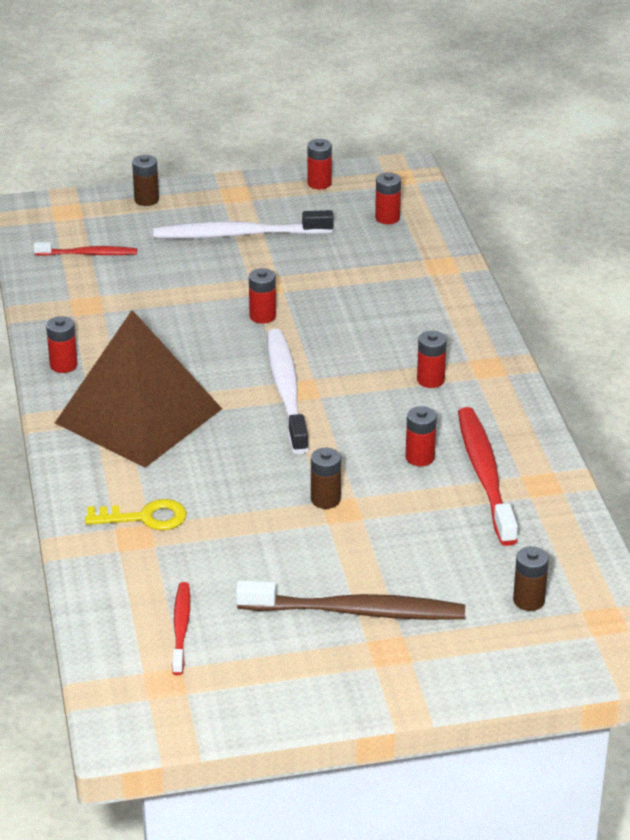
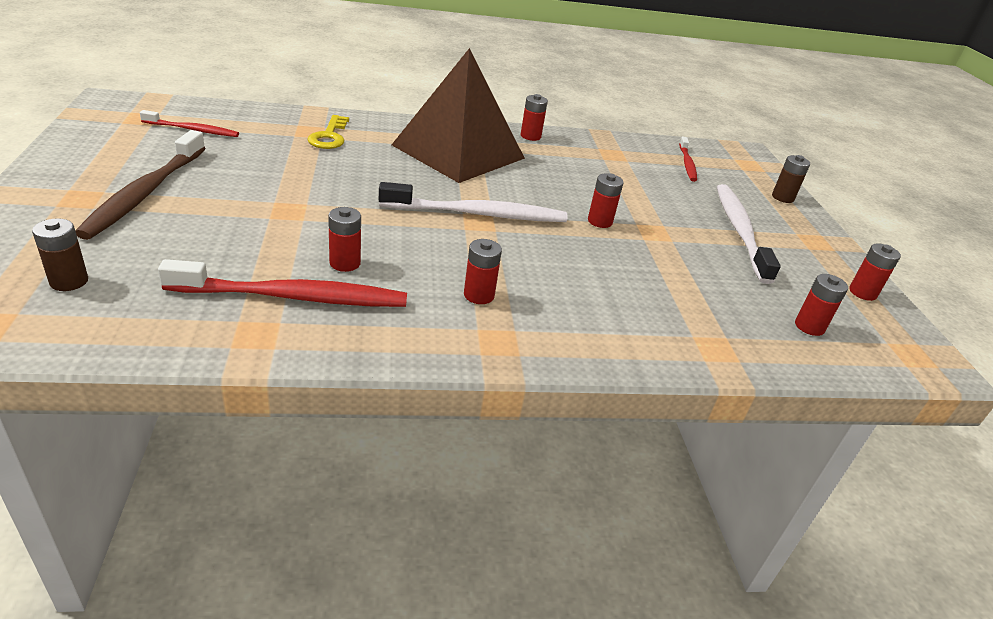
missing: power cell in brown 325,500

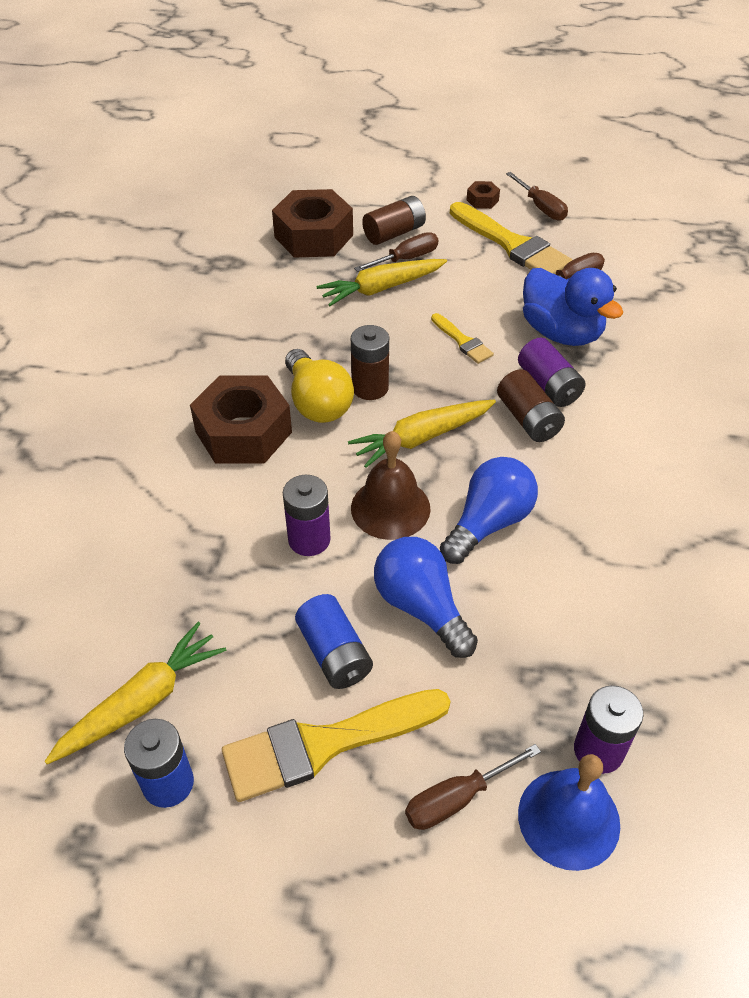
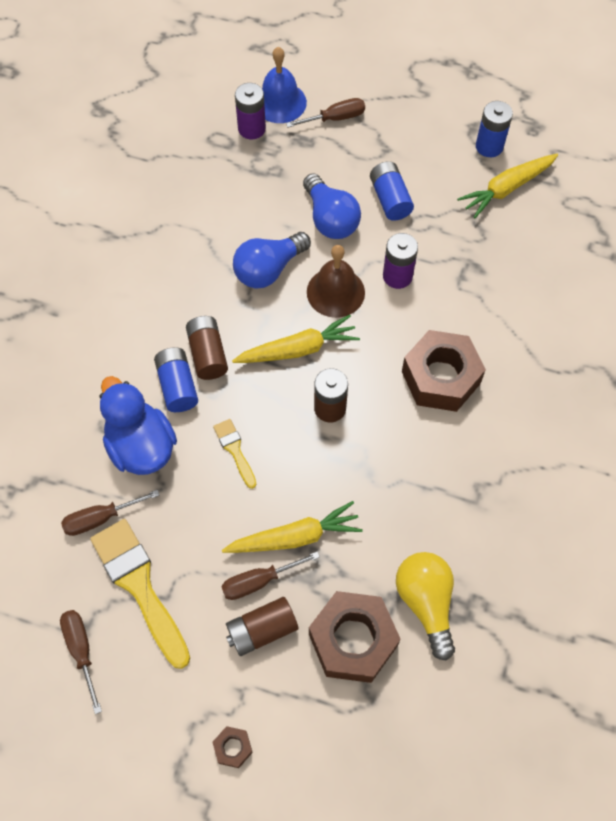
missing: brush in yellow 325,744
relocated: lightbulb in yellow 317,402 to 426,603; nut in brown 482,200 to 233,748
colour: power cell in purple 548,386 to power cell in blue 177,386

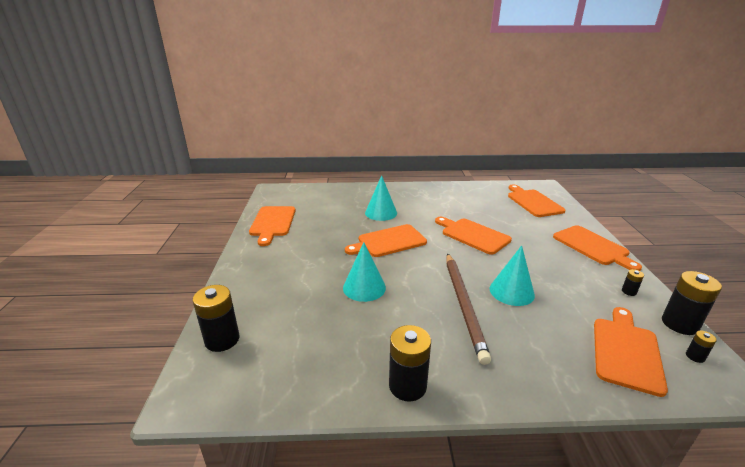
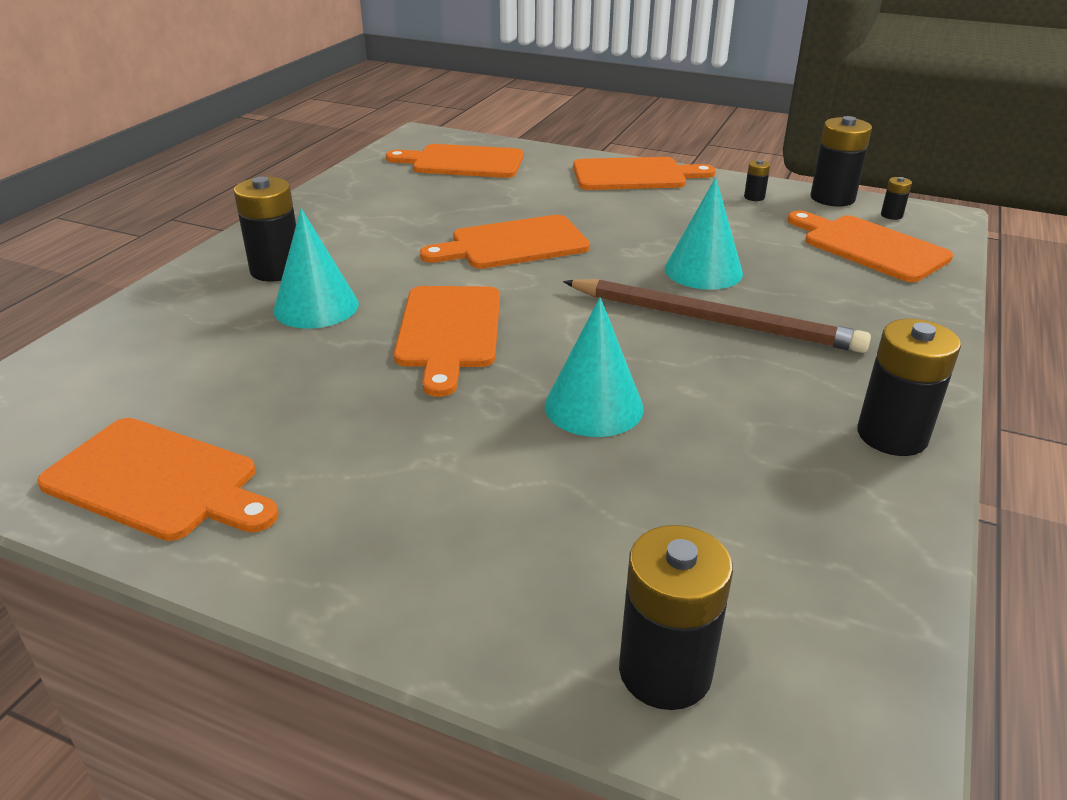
appeared: power cell in ebony 276,270

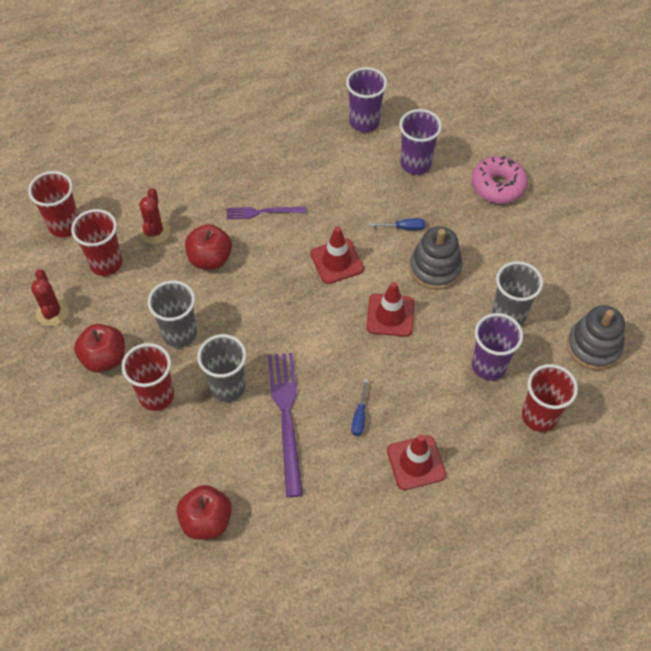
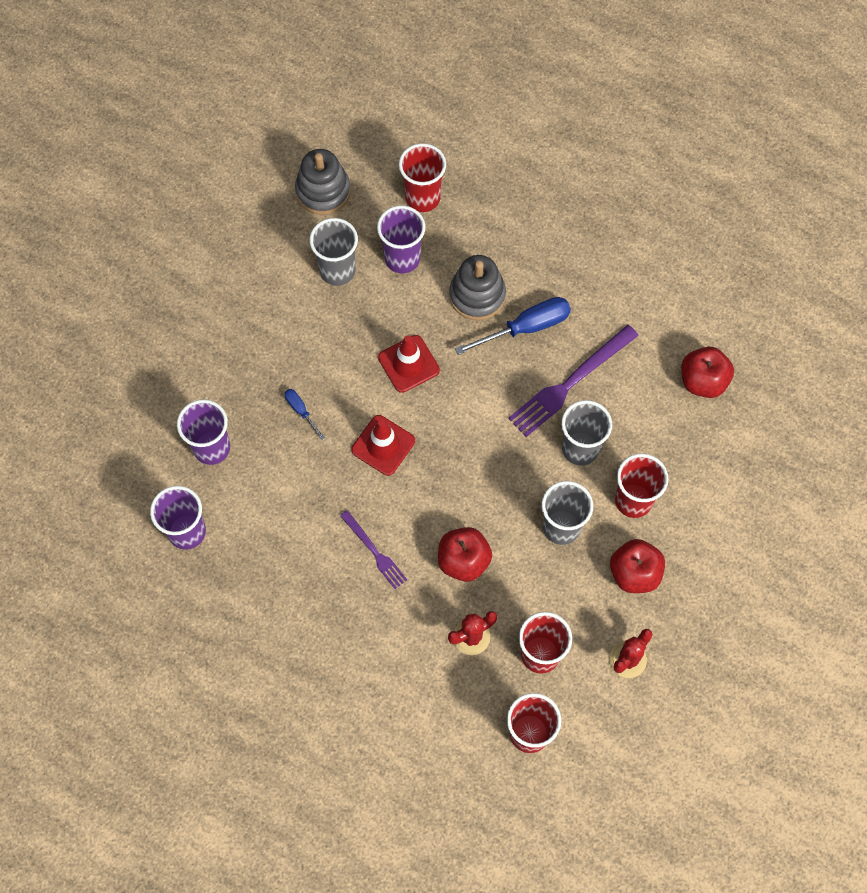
missing: safety cone in red 416,462; doughnut in rose-pink 498,186
relocated: stacking toy in gray 435,268 to 477,295
size: flat screwdriver in blue 359,416 = 526,327 x1.97

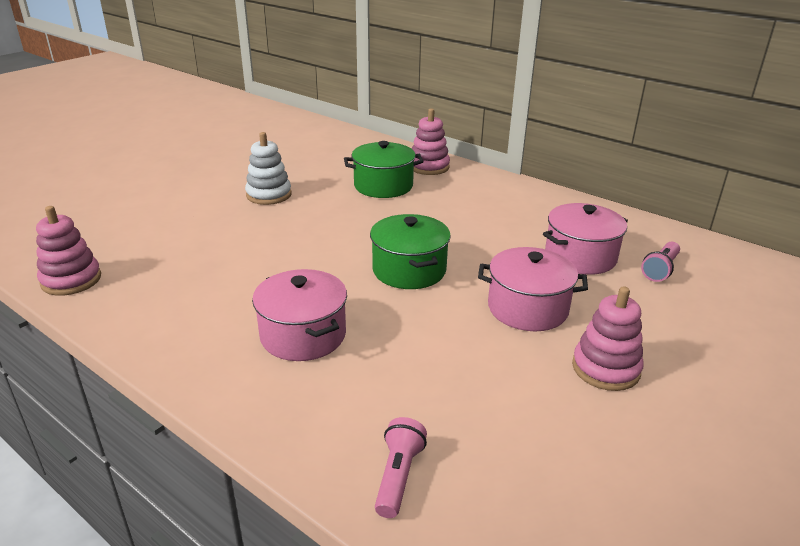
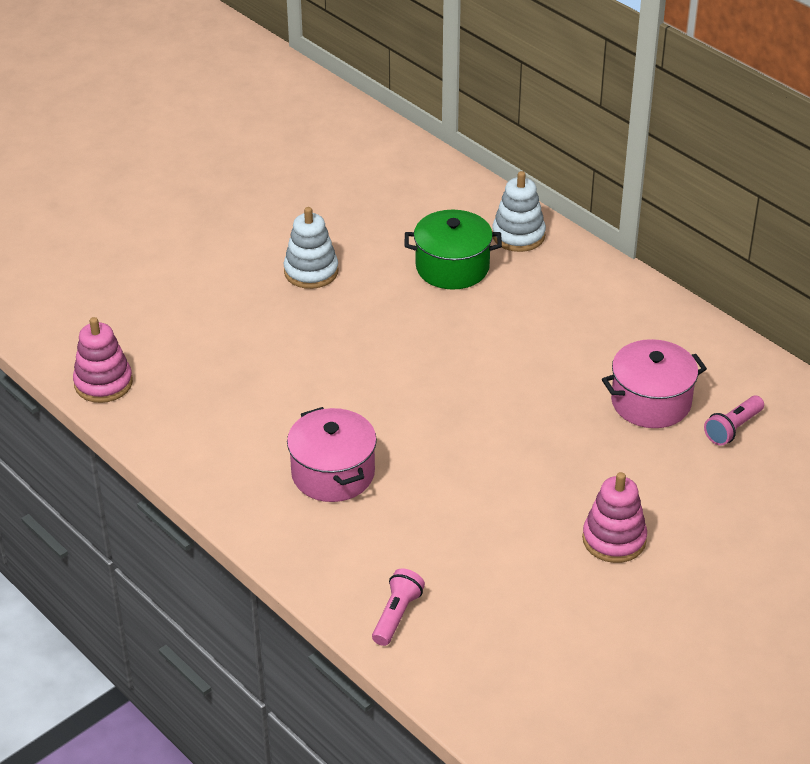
missing: pot in emerald 409,270; pot in rose-pink 527,308
colour: stacking toy in rose-pink 429,167 to stacking toy in snow-white 518,235

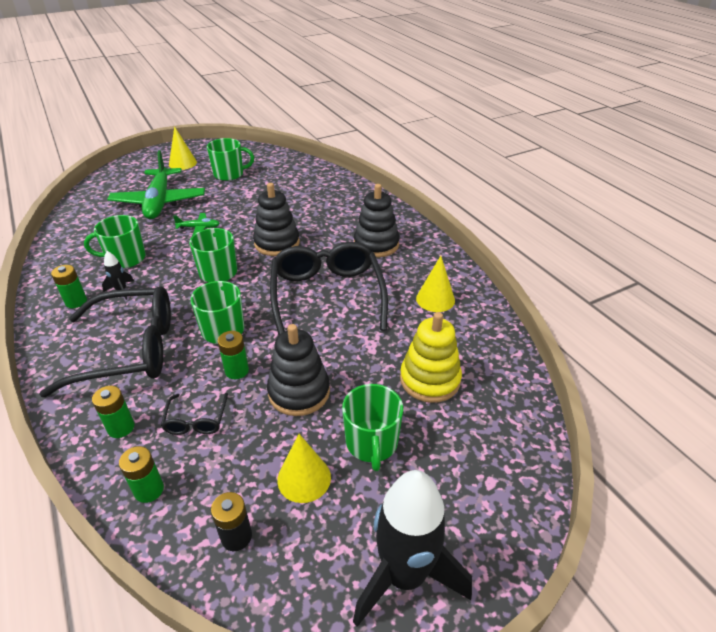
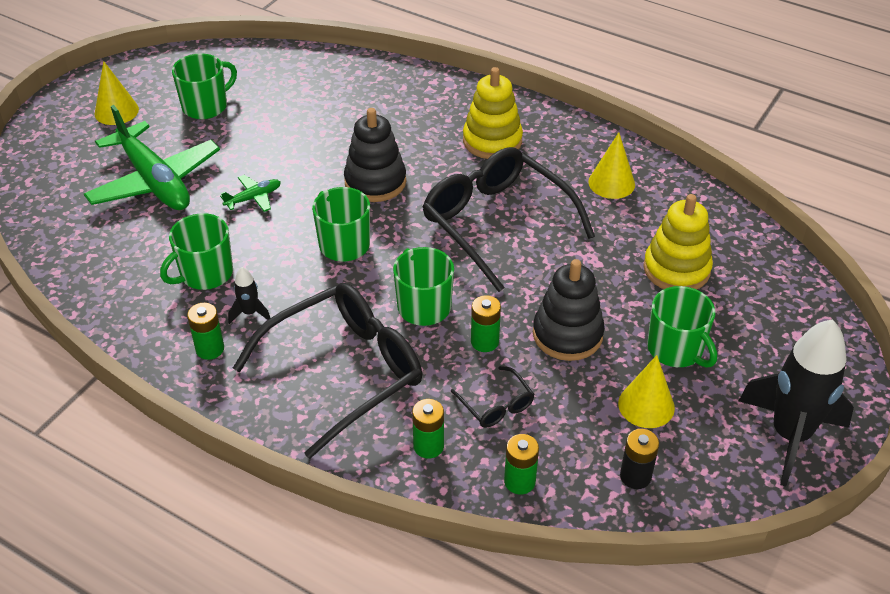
colour: stacking toy in ebony 376,244 to stacking toy in yellow 492,141

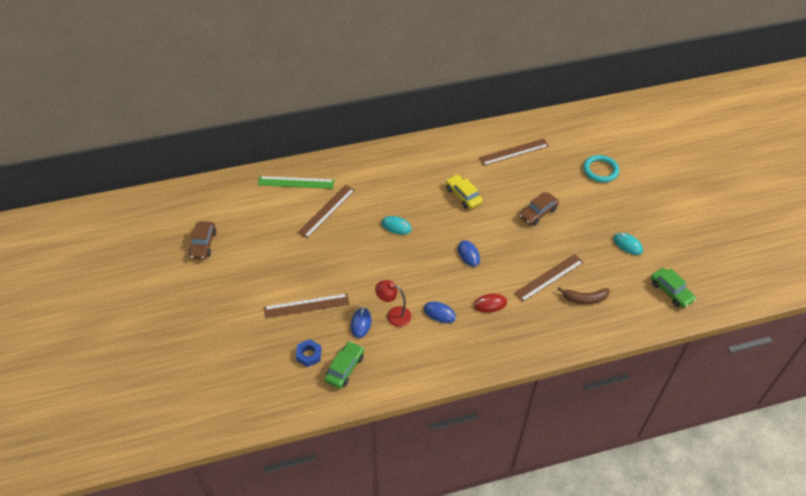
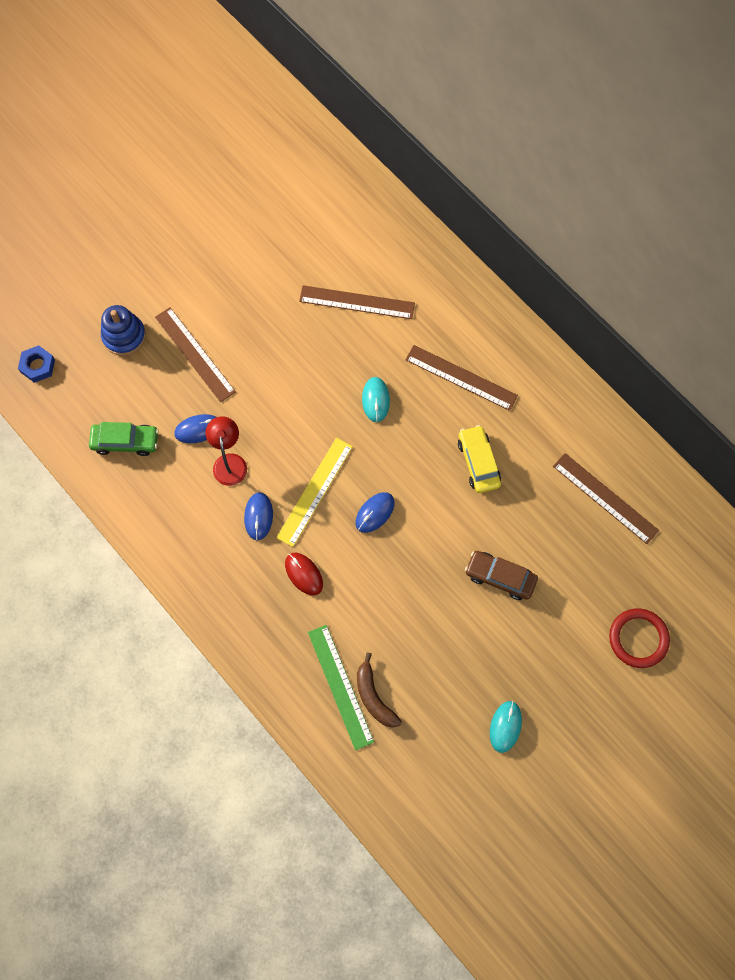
missing: car in brown 203,244; car in emerald 671,291
appeared: stacking toy in blue 124,336; straightedge in yellow 314,491
relocated: straightedge in emerald 296,182 to 340,686; nut in blue 309,355 to 37,366; straightedge in brown 549,277 to 461,377
colour: torus in aqua 600,170 to torus in red 638,639
spun: car in yellow 463,195 = 478,462 45 degrees counterclockwise

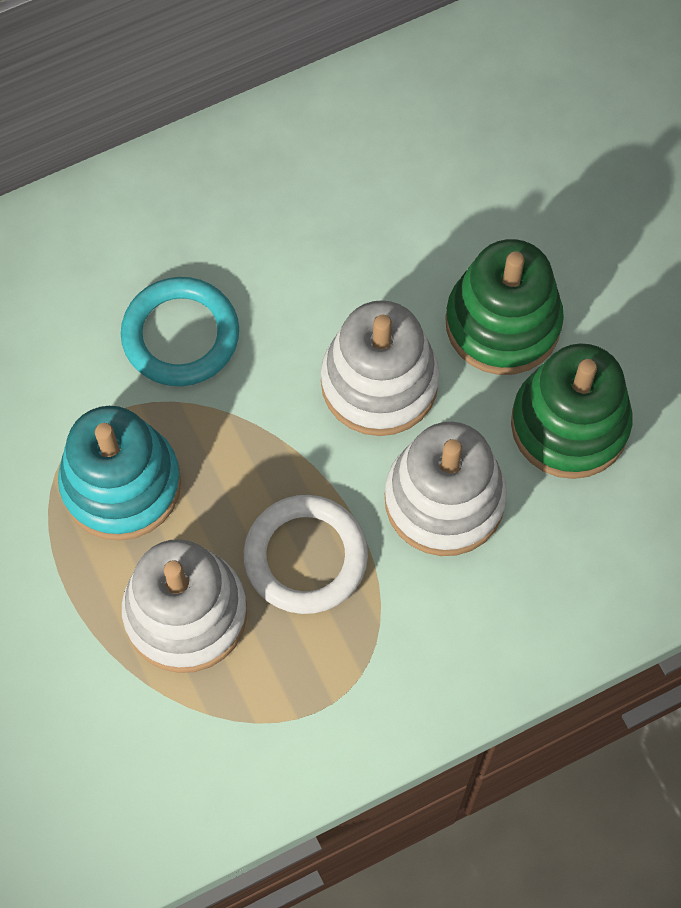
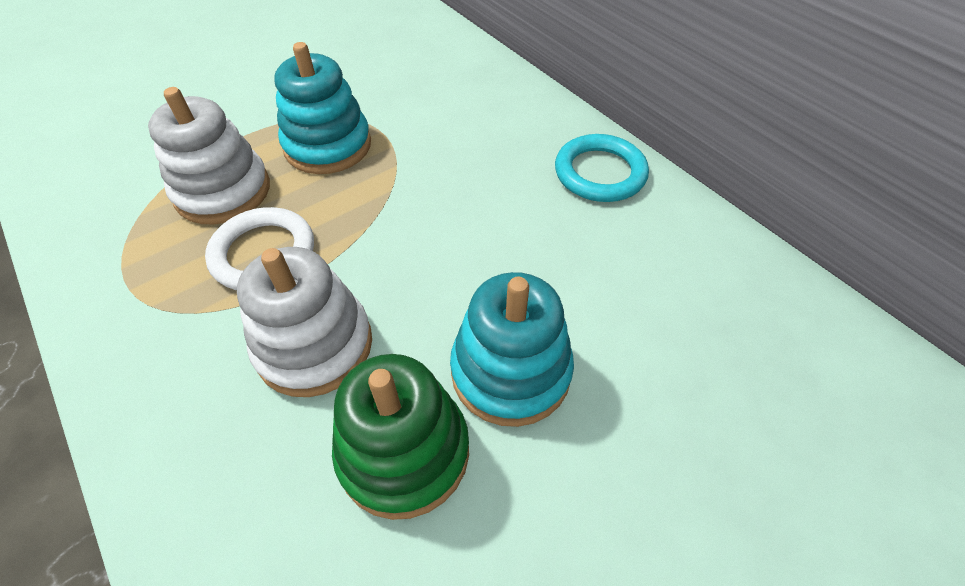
missing: stacking toy in snow-white 379,383
relocated: torus in aqua 180,335 to 600,173
colour: stacking toy in emerald 502,323 to stacking toy in aqua 510,371

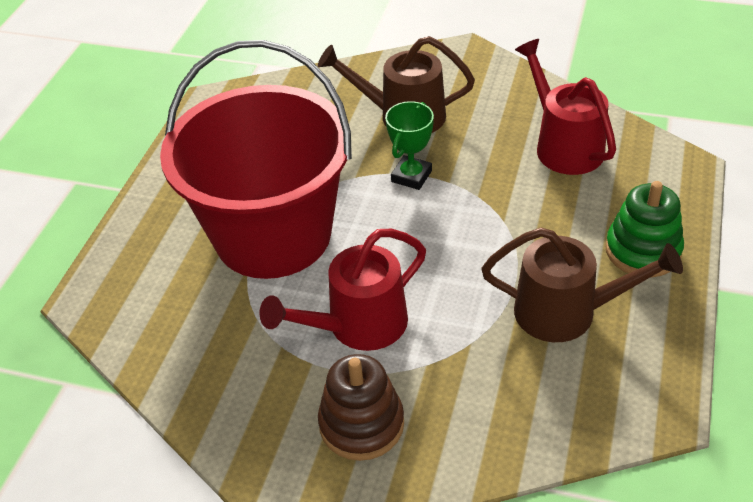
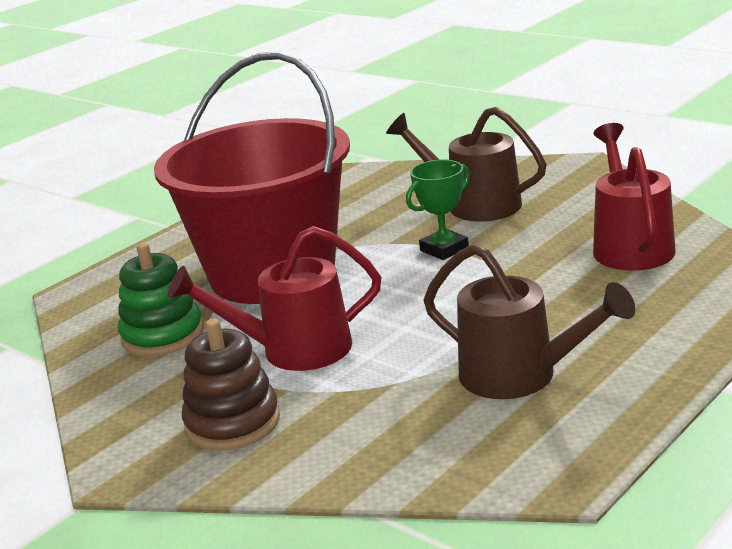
relocated: stacking toy in emerald 643,250 to 163,335

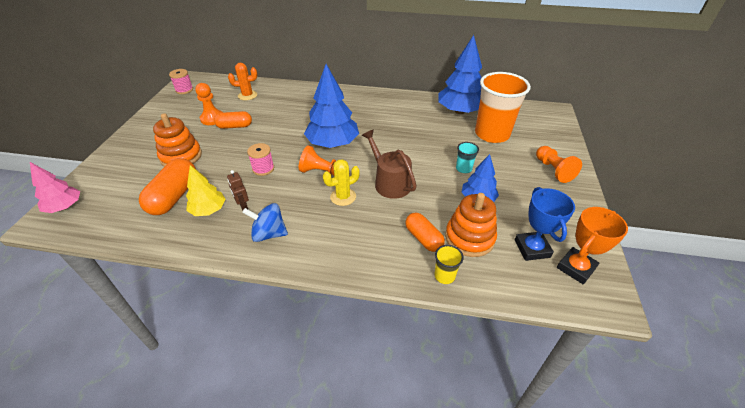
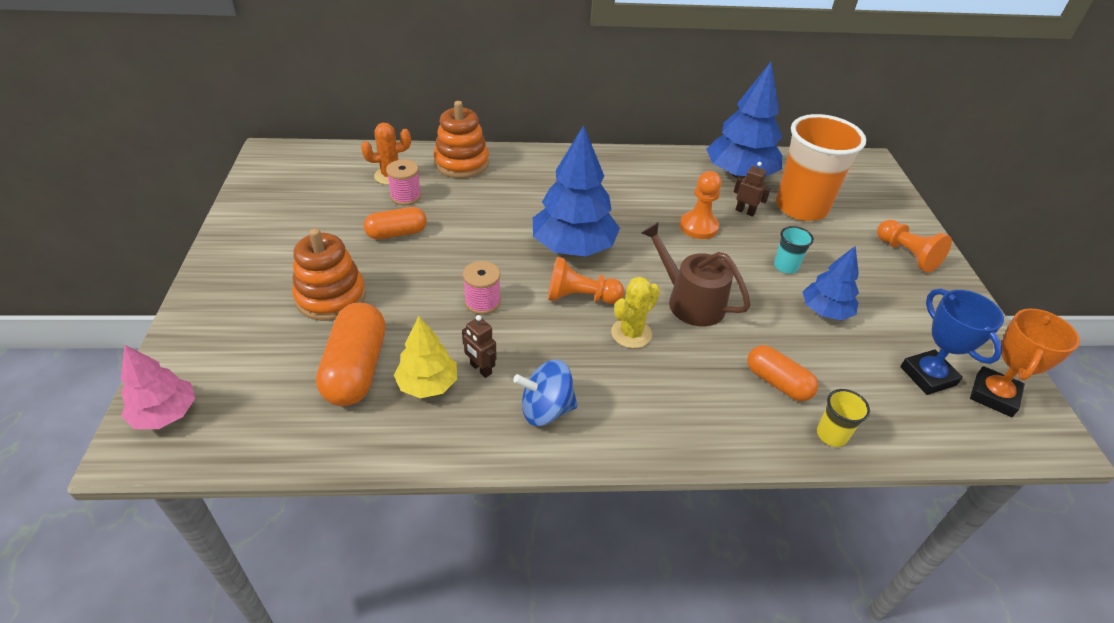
appeared: robot figure in brown 745,211
relocated: bobbin in rose-pink 184,90 to 406,196; chess pawn in orange-coloured 212,118 to 698,227; stacking toy in orange-coloured 469,238 to 461,163

